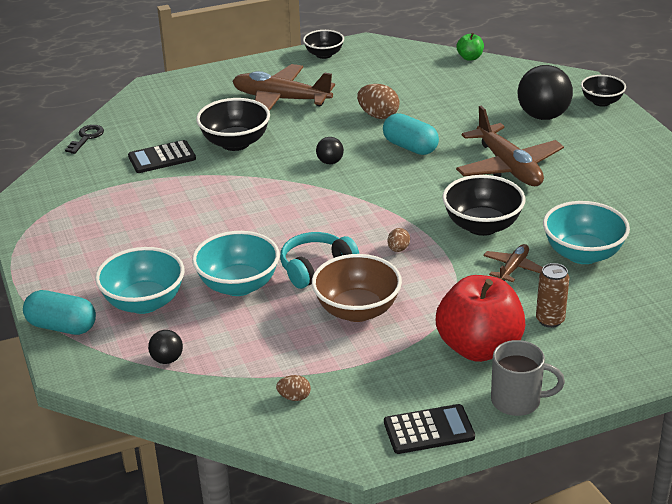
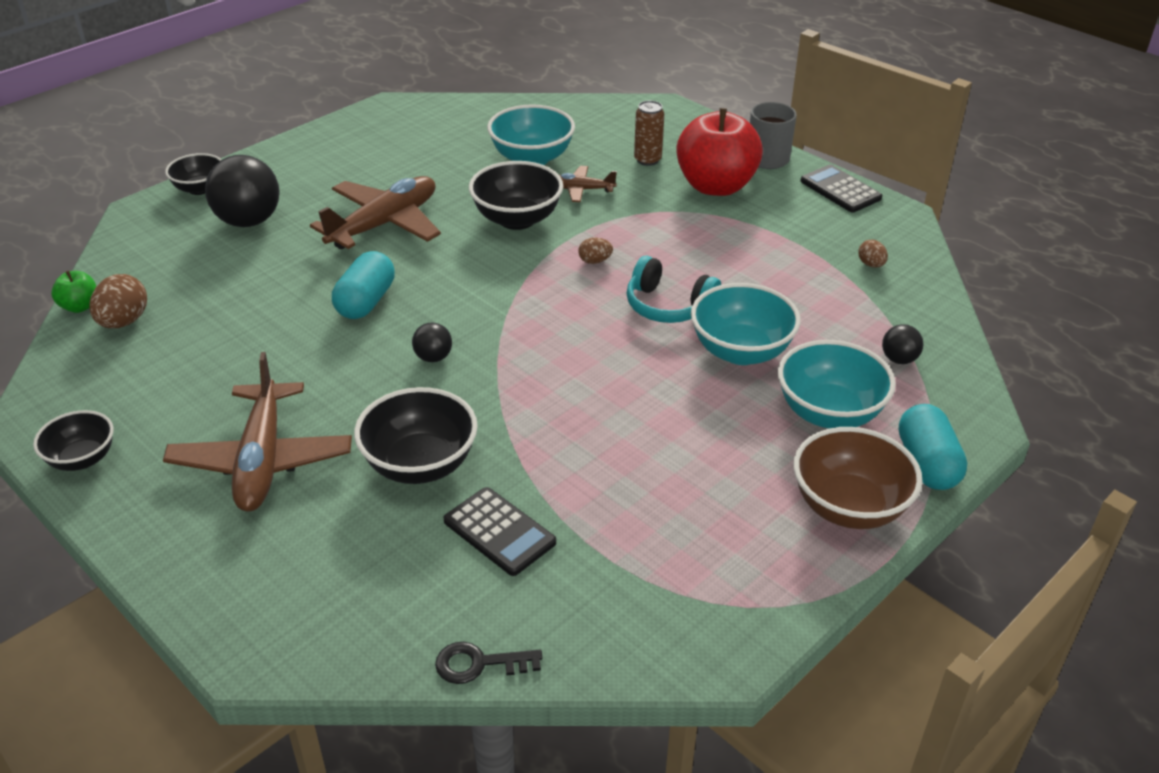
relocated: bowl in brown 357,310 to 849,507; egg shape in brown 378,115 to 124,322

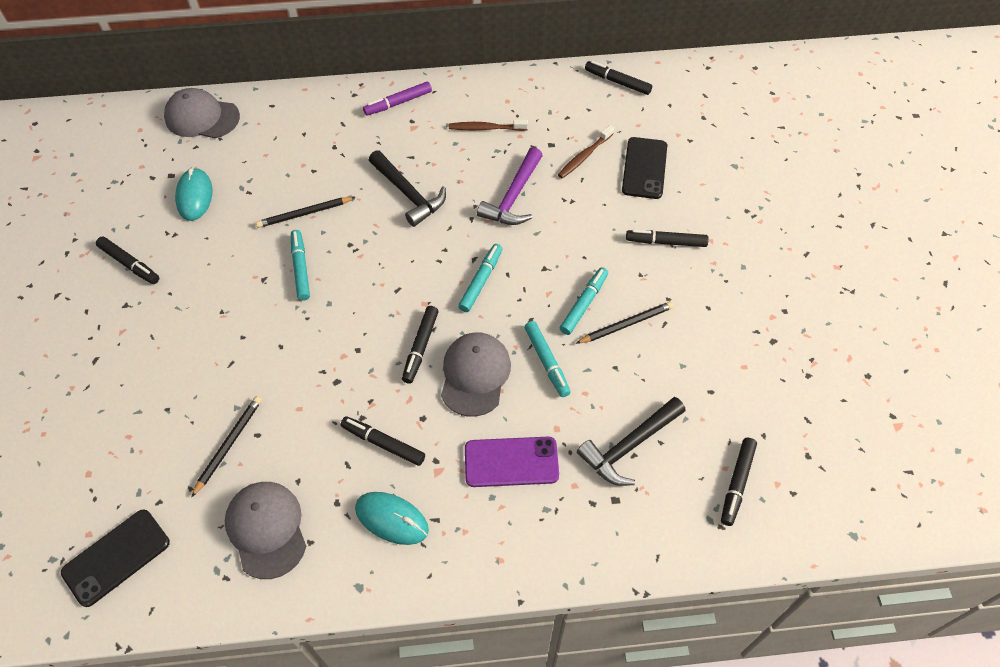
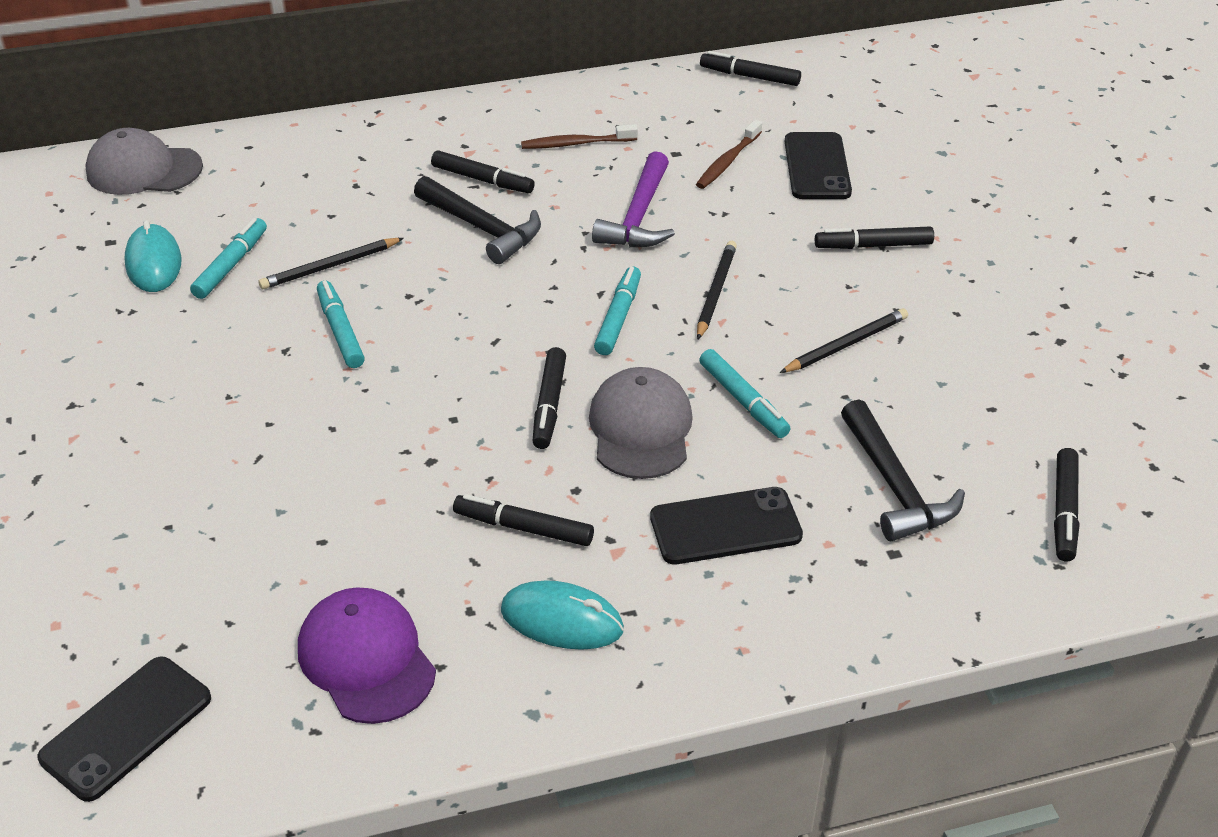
missing: marker in purple 398,103
relocated: marker in ebony 129,264 to 482,180; wooden pencil in ebony 228,445 to 715,292; marker in aqua 584,304 to 231,265
colour: cap in gray 266,529 to cap in purple 366,659; smartphone in purple 511,462 to smartphone in ebony 725,526
spun: carpenter's hammer in ebony 629,446 = 894,486 60 degrees counterclockwise

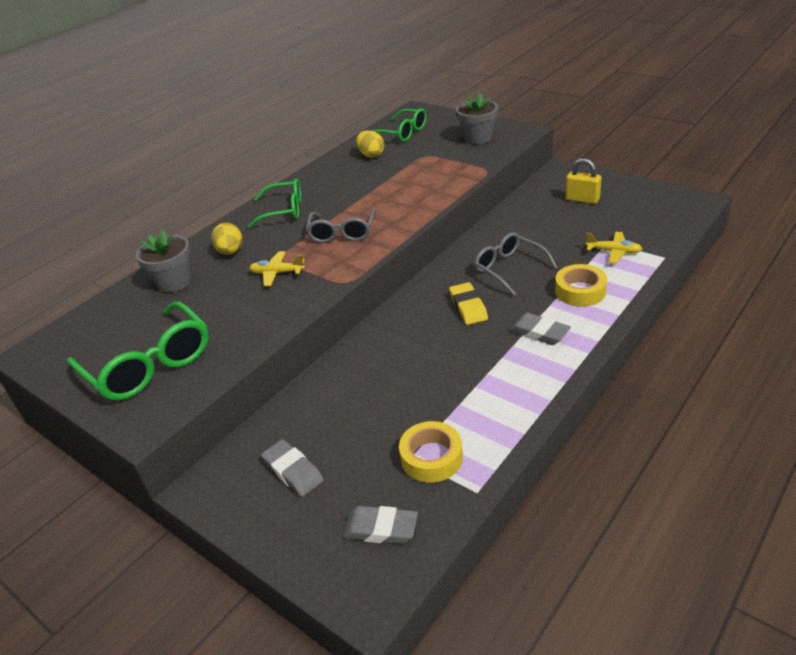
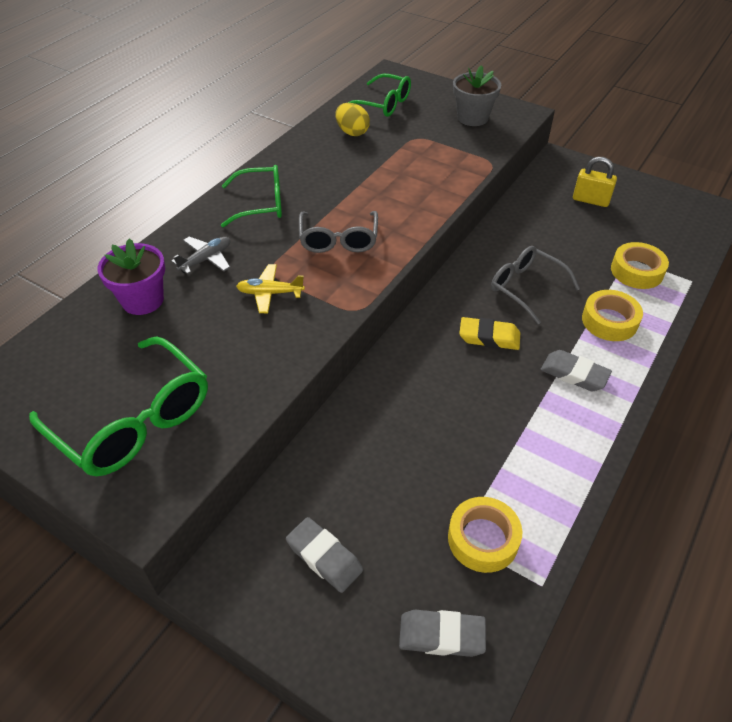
exchanged: egg shape in yellow 230,252 to plane in gray 206,259; plane in yellow 614,252 to sticky tape in yellow 637,271
colour: plant pot in gray 174,282 to plant pot in purple 143,300
spun: pencil eraser in yellow 468,307 = 489,337 60 degrees counterclockwise

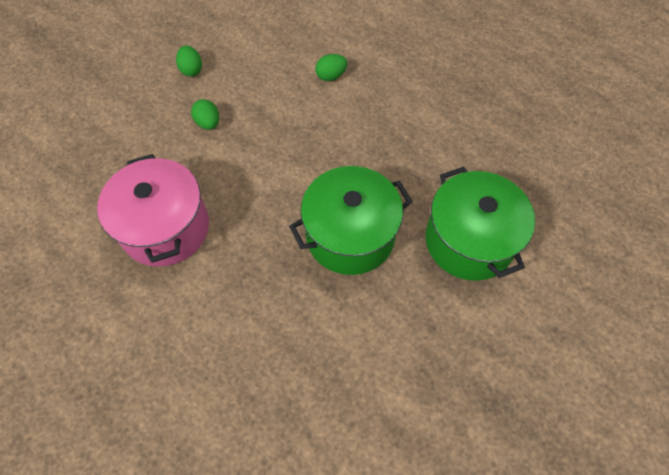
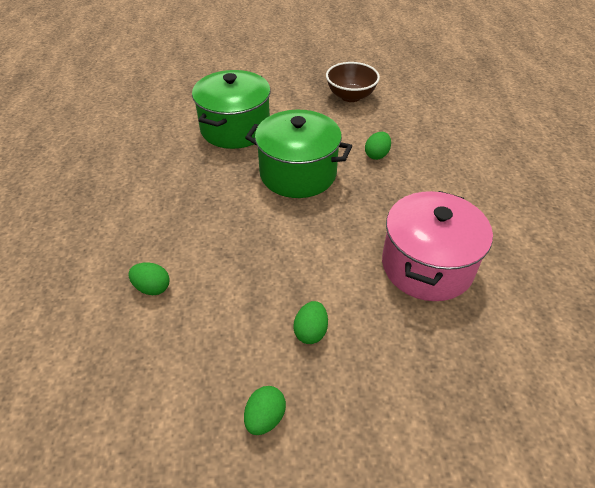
appeared: bowl in brown 350,96; egg shape in emerald 377,155

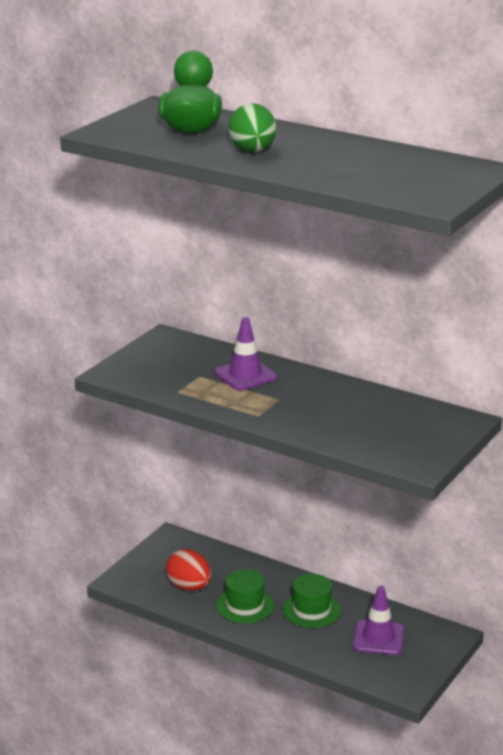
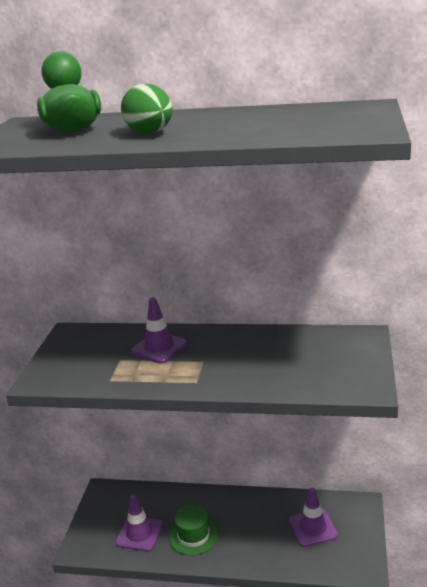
missing: hat in emerald 311,610
exchanged: egg shape in red 189,587 to safety cone in purple 139,533

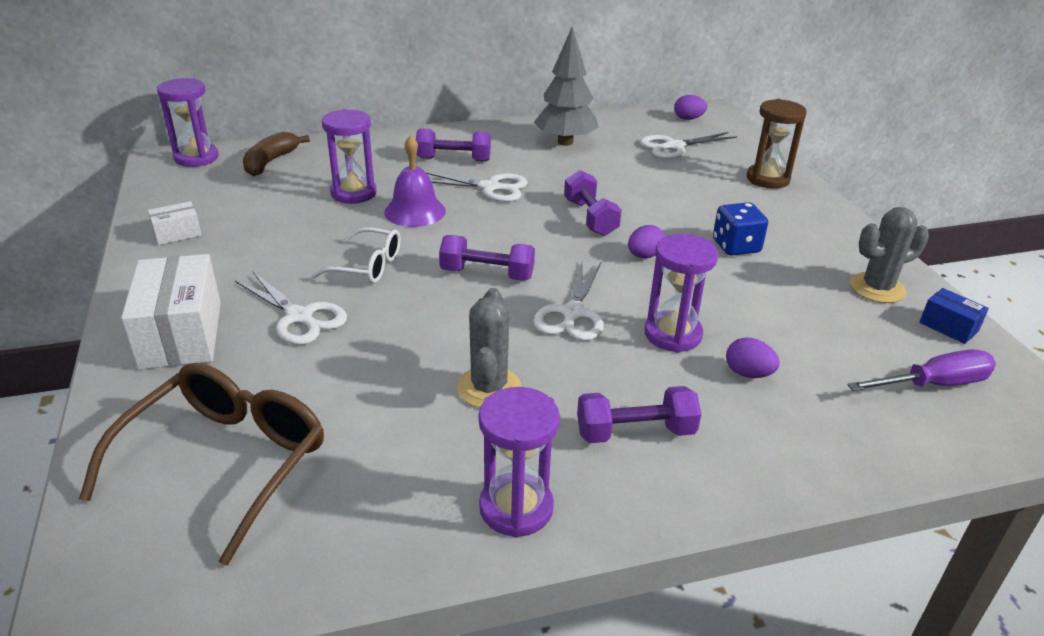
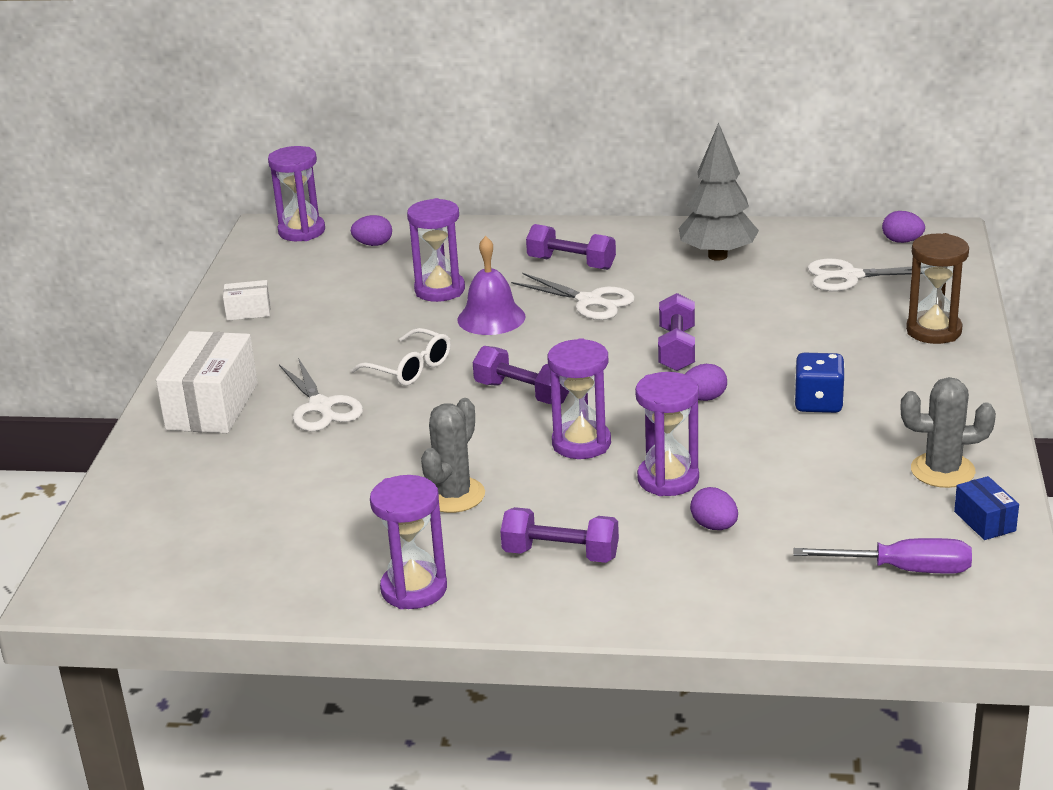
missing: spectacles in brown 226,462
exchanged: toy banana in brown 270,162 to egg shape in purple 373,244; scissors in snow-white 572,313 to hourglass in purple 581,443

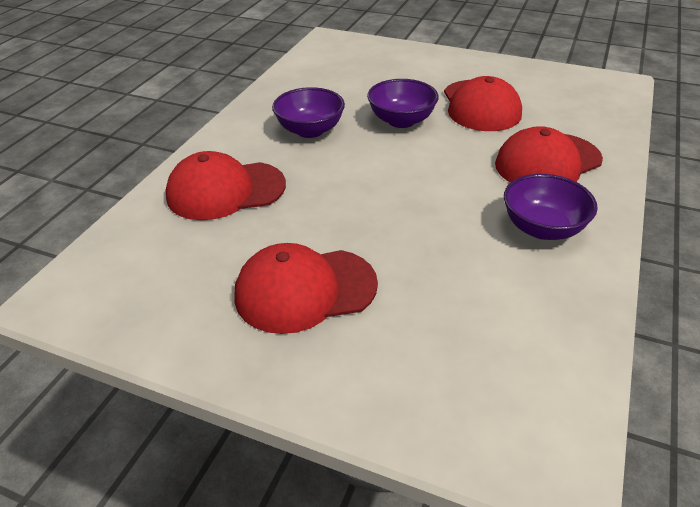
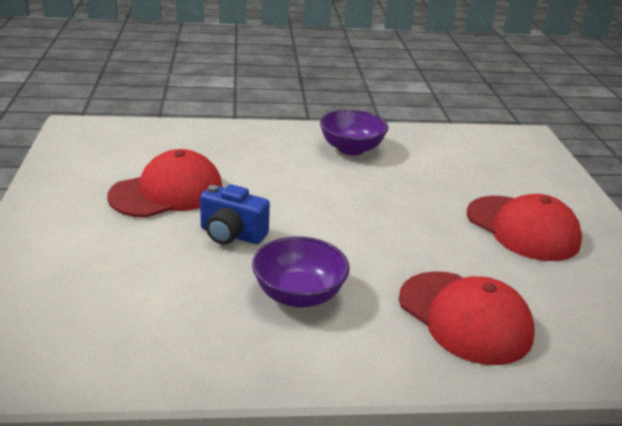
missing: cap in red 547,162
exchanged: bowl in purple 401,121 to compact camera in blue 231,235

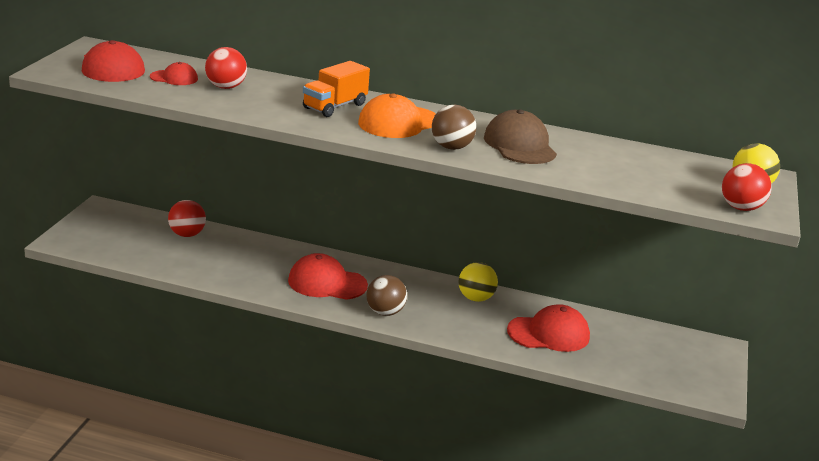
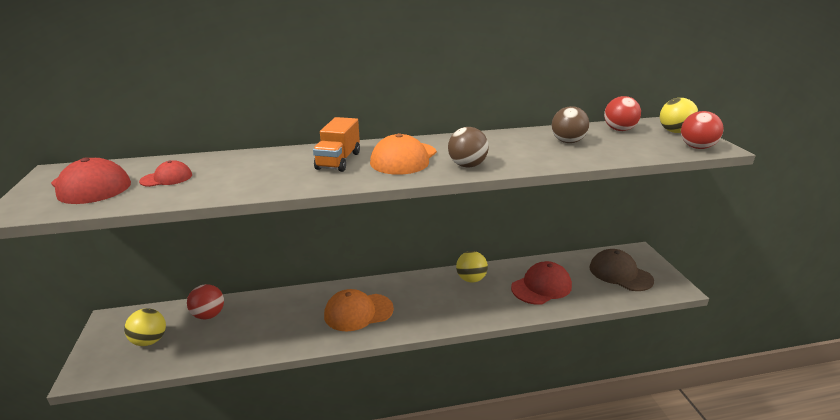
appeared: play ball in yellow 150,341
relocated: play ball in red 226,87 to 619,130; play ball in brown 385,312 to 567,142; cap in brown 519,145 to 620,274
colour: cap in red 327,283 to cap in orange-coloured 358,312

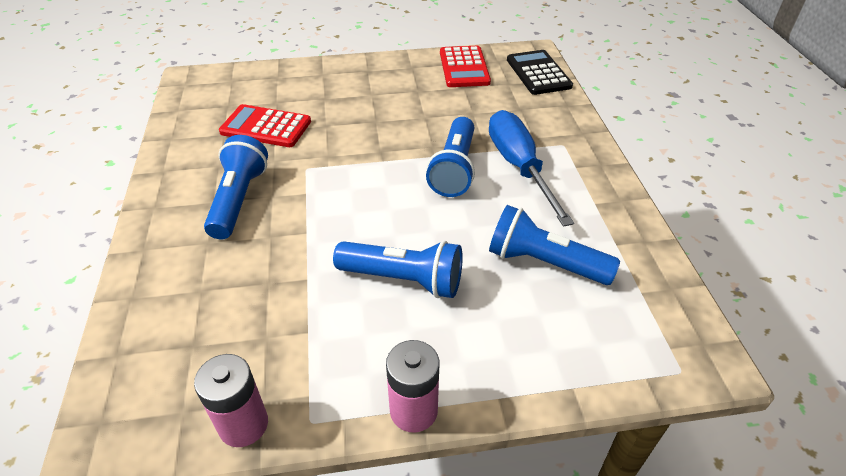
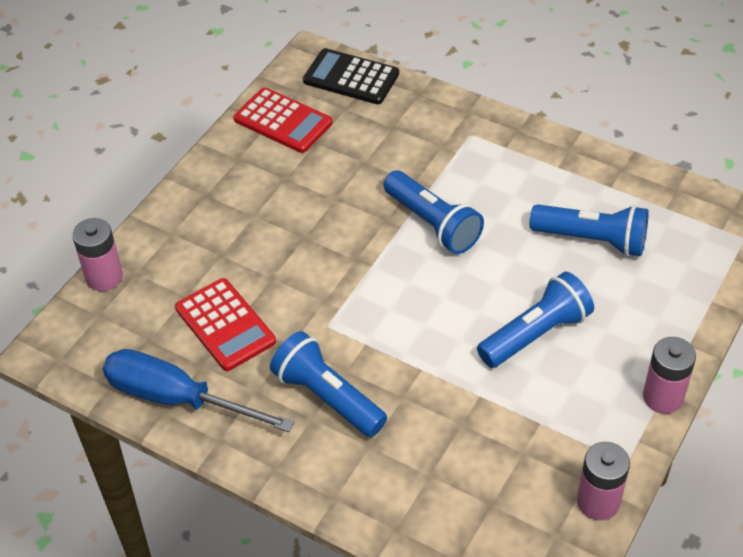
appeared: power cell in rose-pink 104,277
relocated: flat screwdriver in blue 519,167 to 177,399
spun: calculator in red 266,127 = 225,325 90 degrees counterclockwise; flashlight in blue 544,262 = 592,240 135 degrees counterclockwise

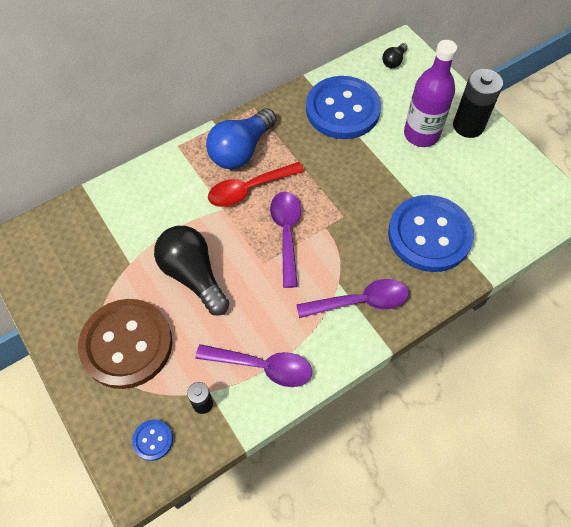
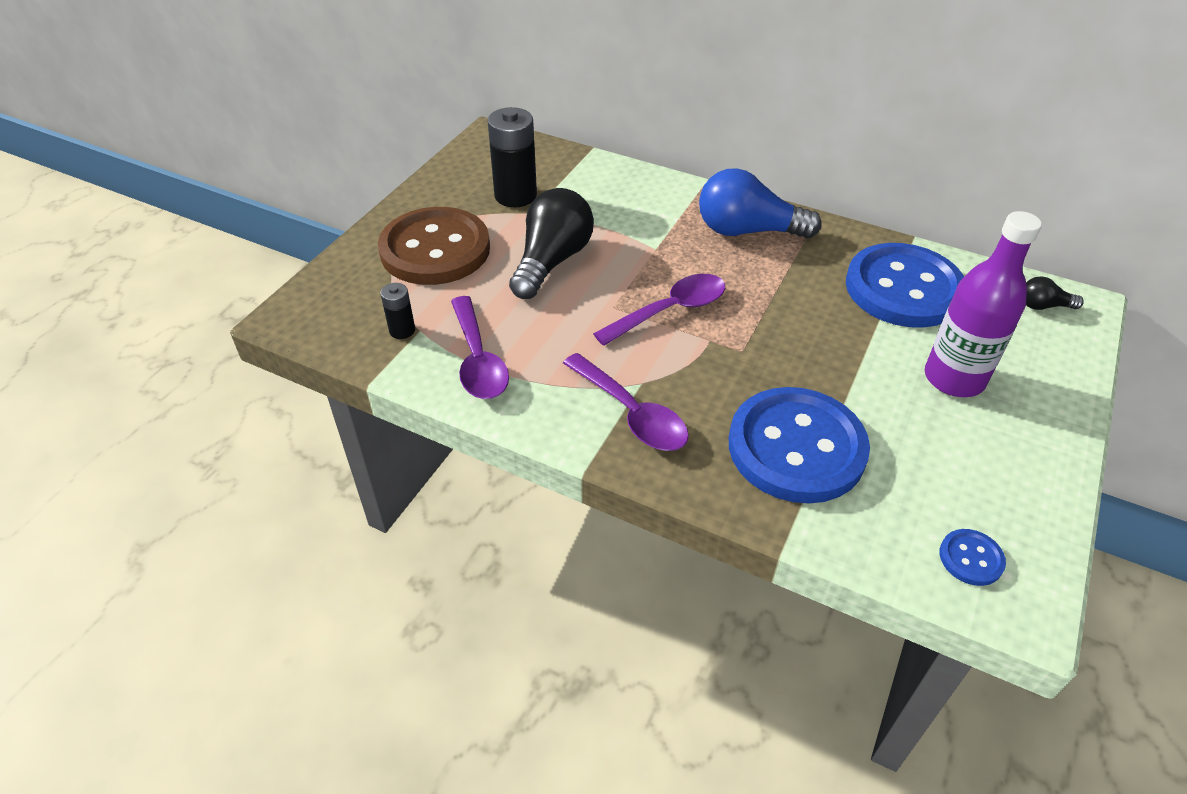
missing: tablespoon in red 249,189
relocated: sewing button in blue 153,440 to 971,558; power cell in ebony 468,126 to 515,195

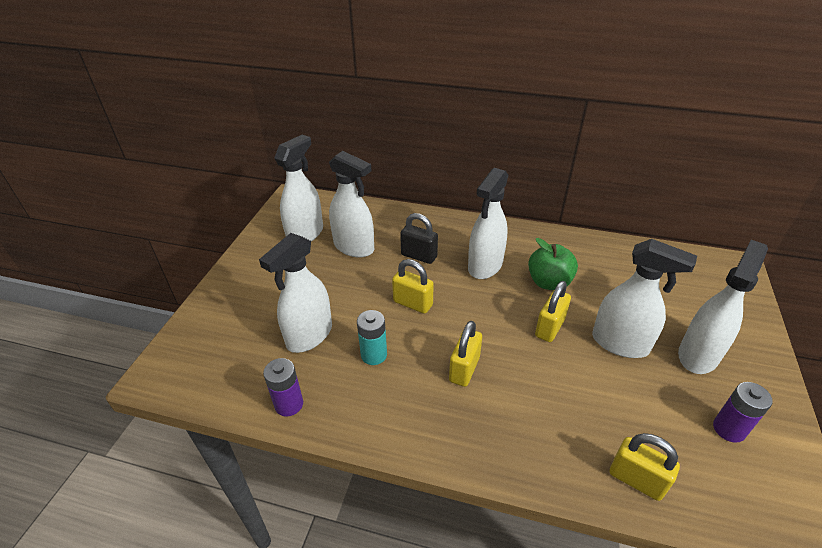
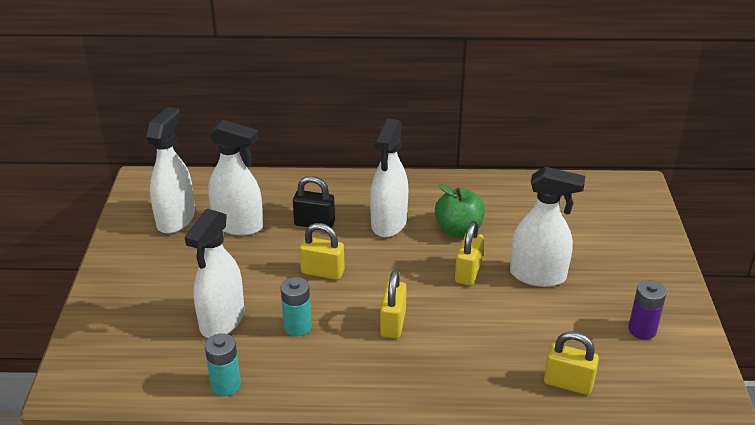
missing: spray bottle in snow-white 698,355
colour: power cell in purple 289,404 to power cell in aqua 226,385

